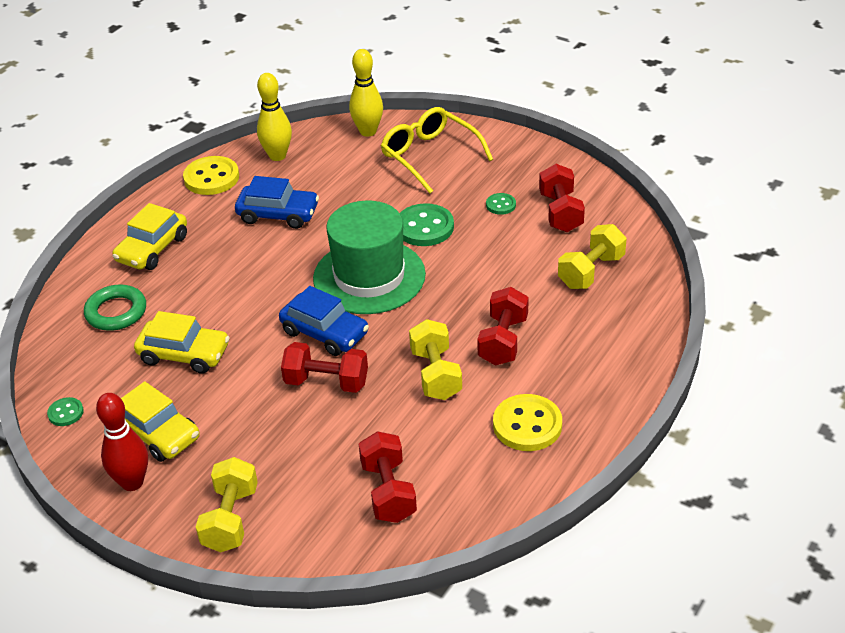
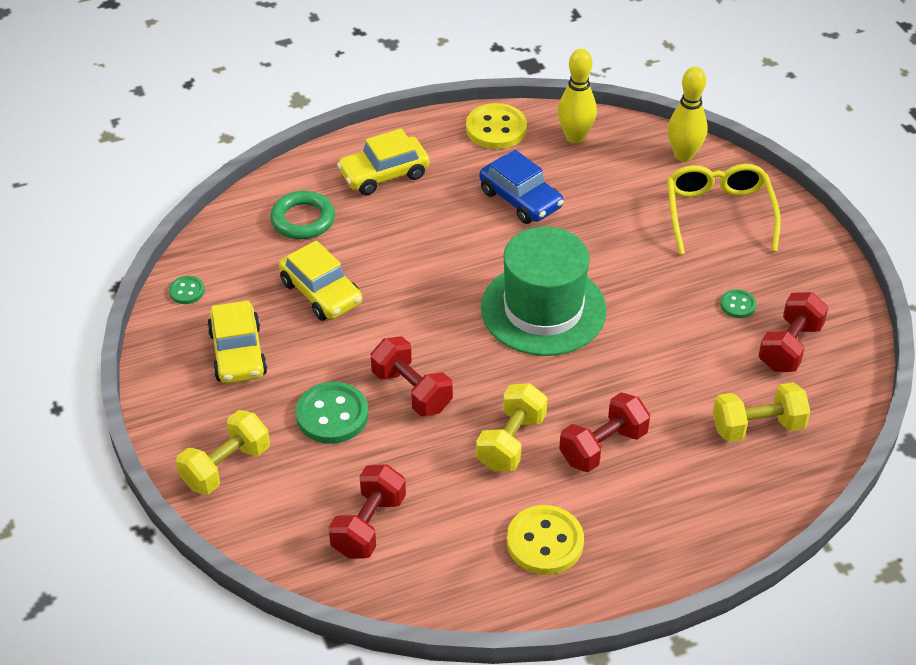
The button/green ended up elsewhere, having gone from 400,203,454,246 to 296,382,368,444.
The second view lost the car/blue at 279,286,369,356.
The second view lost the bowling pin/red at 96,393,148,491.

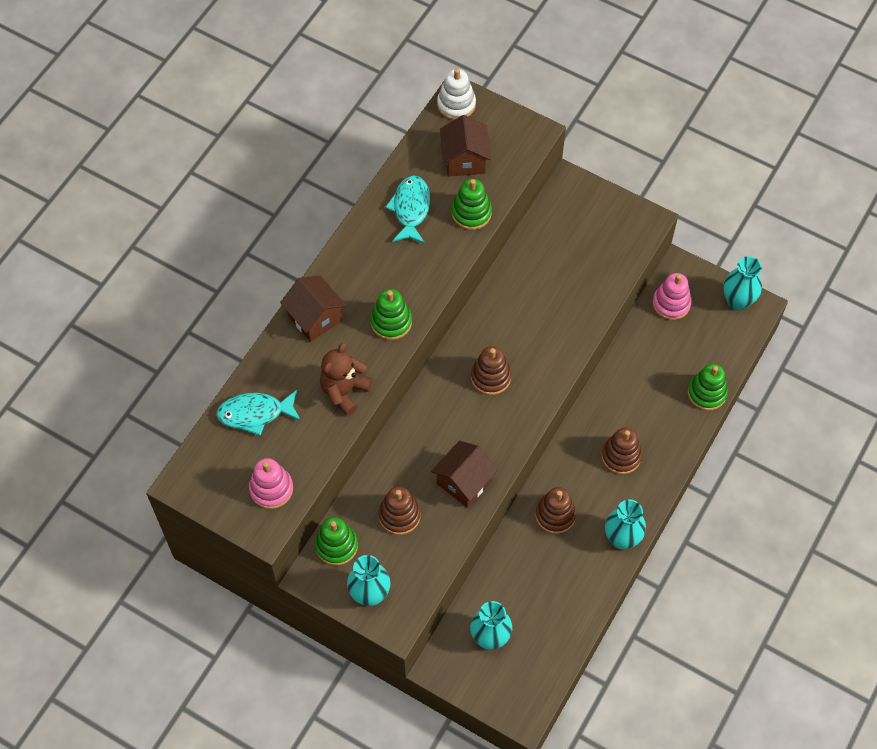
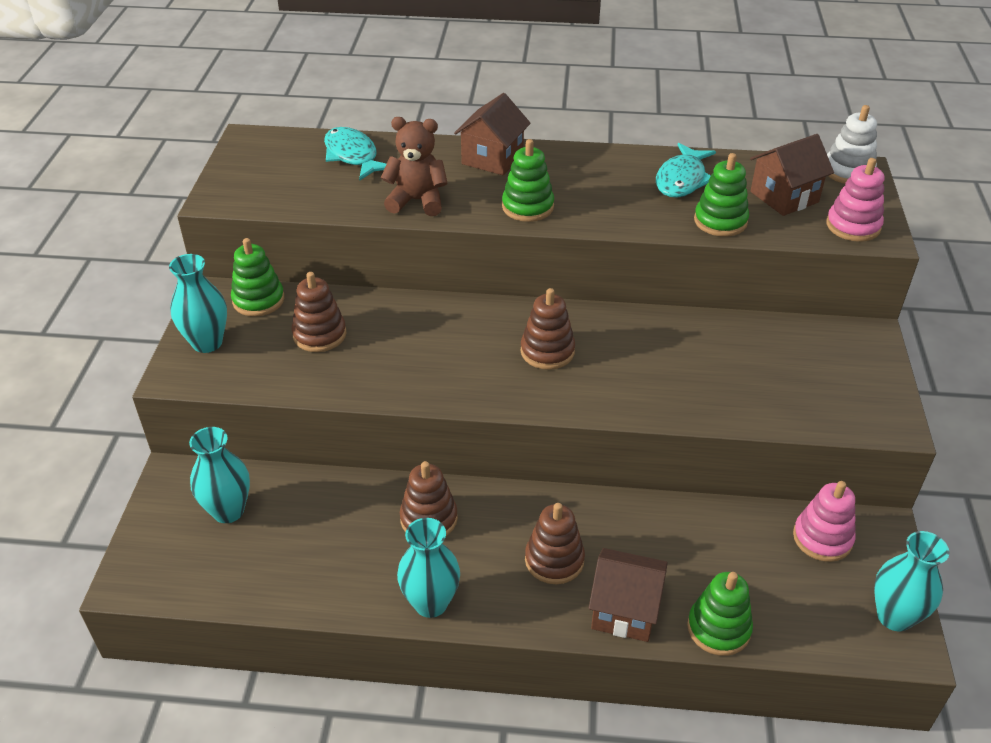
The fish/turquoise at 385,176,430,244 ended up facing another way, 135 degrees clockwise from before.
The house/brown ended up elsewhere, having gone from 431,441,498,508 to 589,548,668,642.
The stacking toy/pink ended up elsewhere, having gone from 249,458,293,509 to 826,158,884,242.

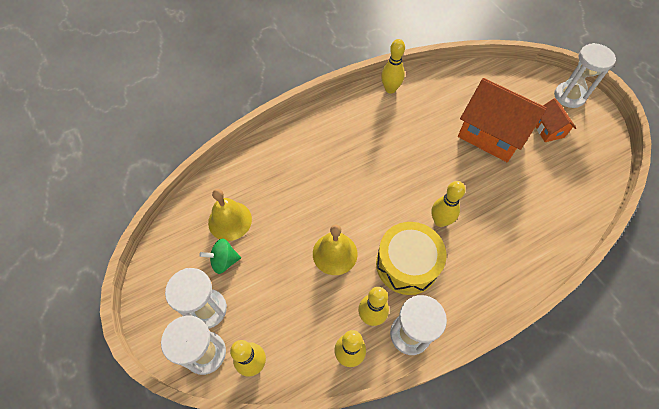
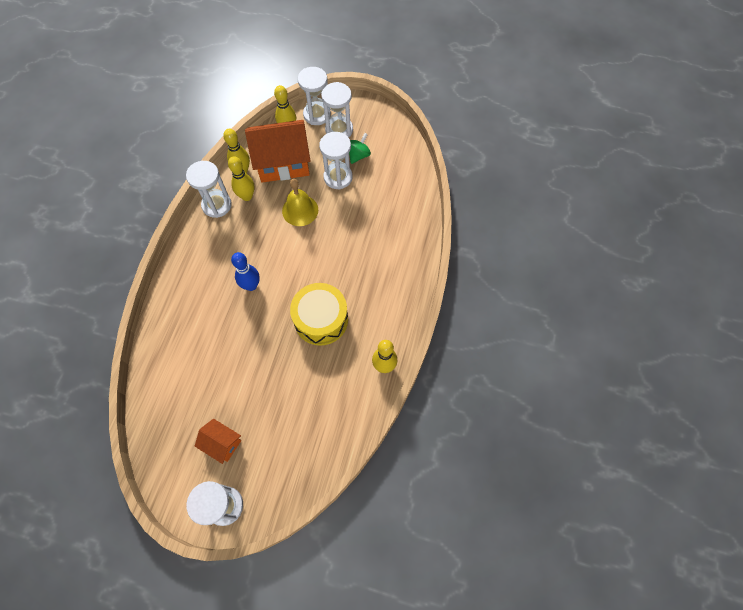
The house/orange ended up elsewhere, having gone from 458,78,547,162 to 245,120,311,183.
What was the bowling pin/yellow at 431,181,465,227 turned into the bowling pin/blue at 231,252,260,291.
The second view lost the bell/yellow at 208,189,252,241.
The drum/yellow ended up elsewhere, having gone from 376,222,446,295 to 290,283,348,346.
The second view gained the hourglass/white at 319,132,353,190.

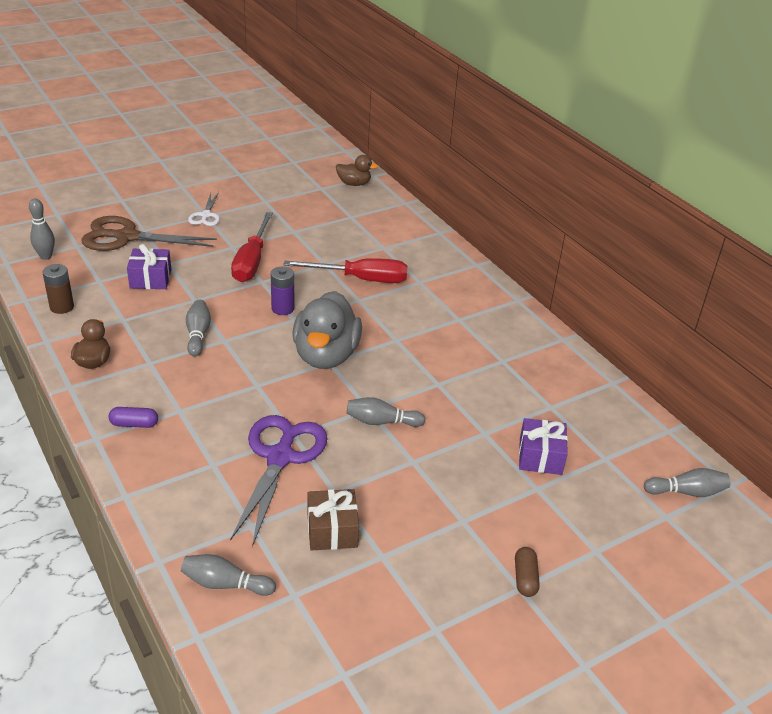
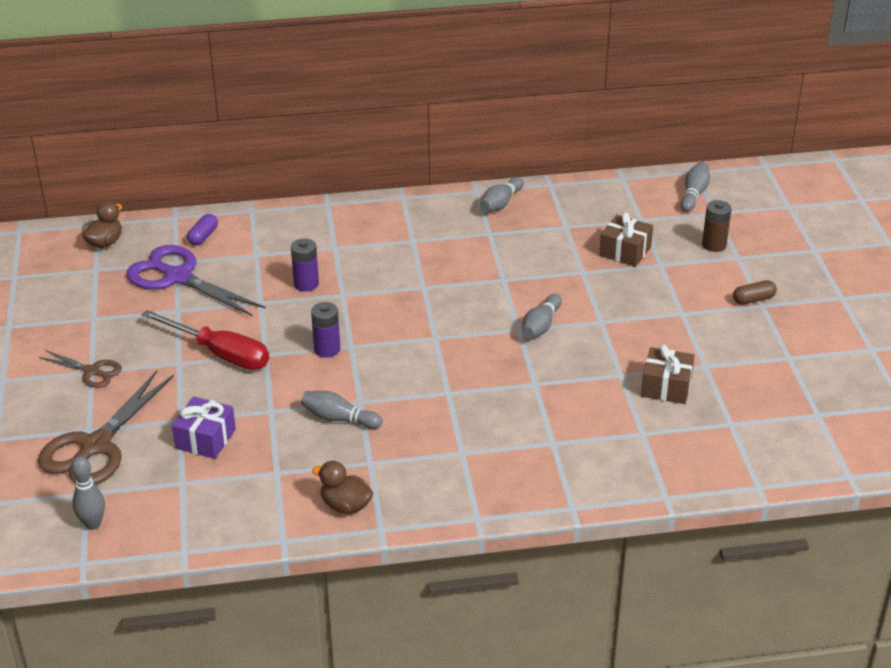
What was the scissors/white at 188,192,220,226 turned into the scissors/brown at 39,350,122,388.
Where the screwdriver/red stood at 283,258,408,283, the battery/purple came to stand at 291,238,319,292.
The battery/brown ended up elsewhere, having gone from 42,264,74,314 to 702,200,732,252.
The second view lost the duck/grey at 292,291,362,369.
The capsule/purple ended up elsewhere, having gone from 109,407,158,428 to 187,214,218,245.
The scissors/purple ended up elsewhere, having gone from 230,415,328,547 to 126,245,266,317.
What was the gift/purple at 519,418,568,475 turned into the gift/brown at 599,212,653,267.
The capsule/brown at 515,547,540,597 ended up facing another way, 45 degrees counterclockwise from before.
The bowling pin/grey ended up elsewhere, having gone from 181,554,276,596 to 480,177,524,212.

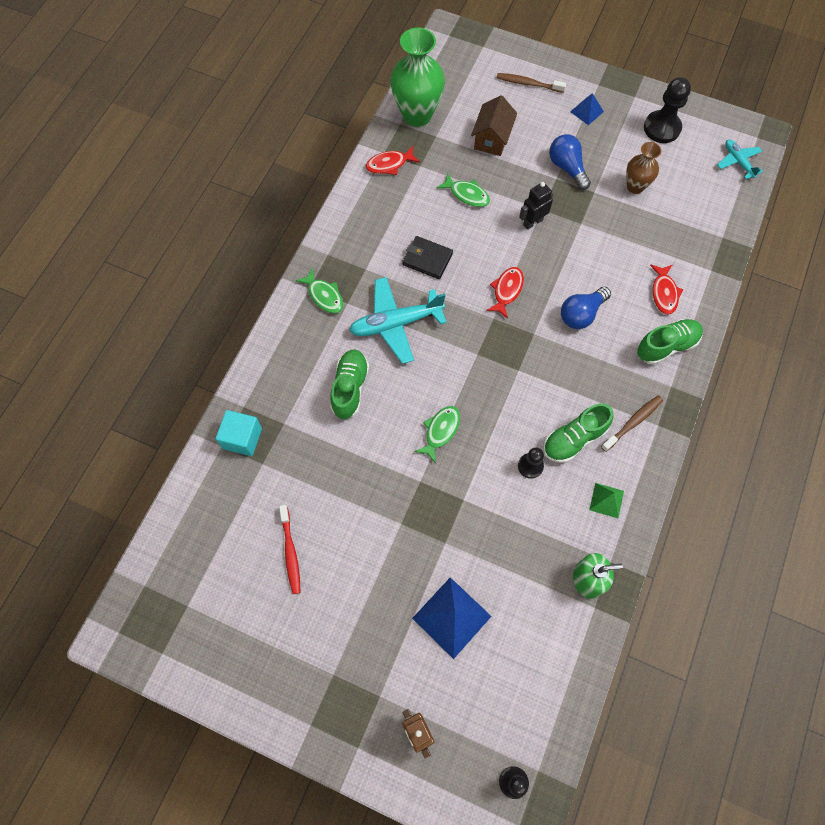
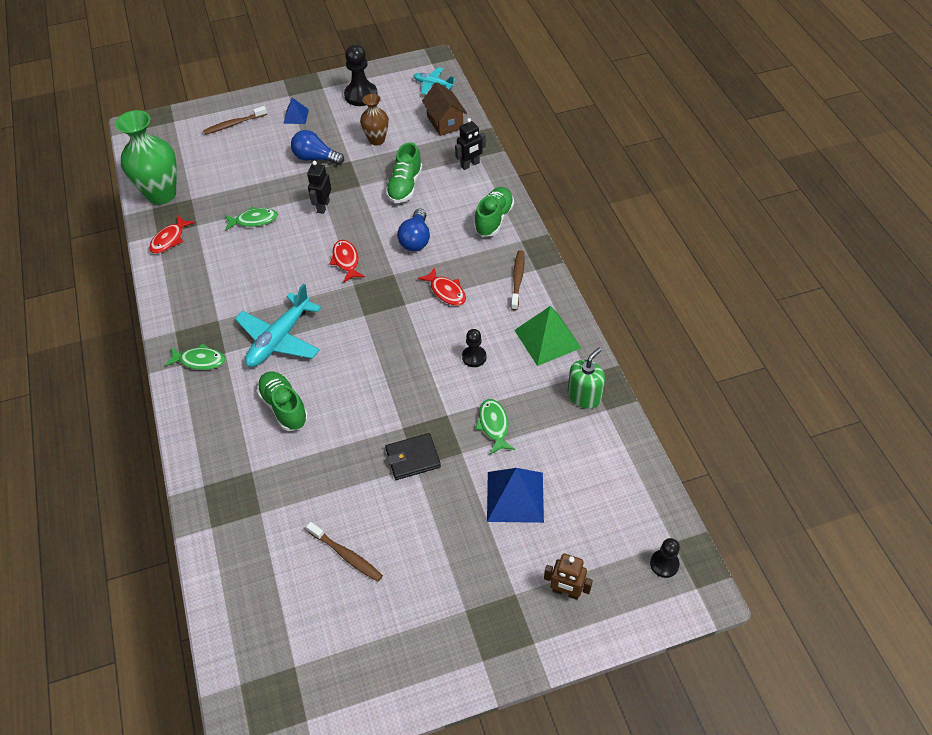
The house/brown ended up elsewhere, having gone from 471,95,517,156 to 422,82,467,136.
The wallet/black ended up elsewhere, having gone from 402,236,453,279 to 385,433,441,480.
The fish/red ended up elsewhere, having gone from 650,264,683,315 to 418,267,466,306.
The shoe/green ended up elsewhere, having gone from 543,403,614,463 to 386,142,422,203.
The fish/green ended up elsewhere, having gone from 414,406,460,463 to 475,399,515,455.
The second view lost the cube/turquoise at 216,410,262,456.
The size of the pyramid/green at 589,483,624,518 changed by a factor of 1.82.
What was the toothbrush/red at 279,505,301,594 turned into the toothbrush/brown at 306,522,383,582.
The second view gained the robot/black at 455,118,486,170.

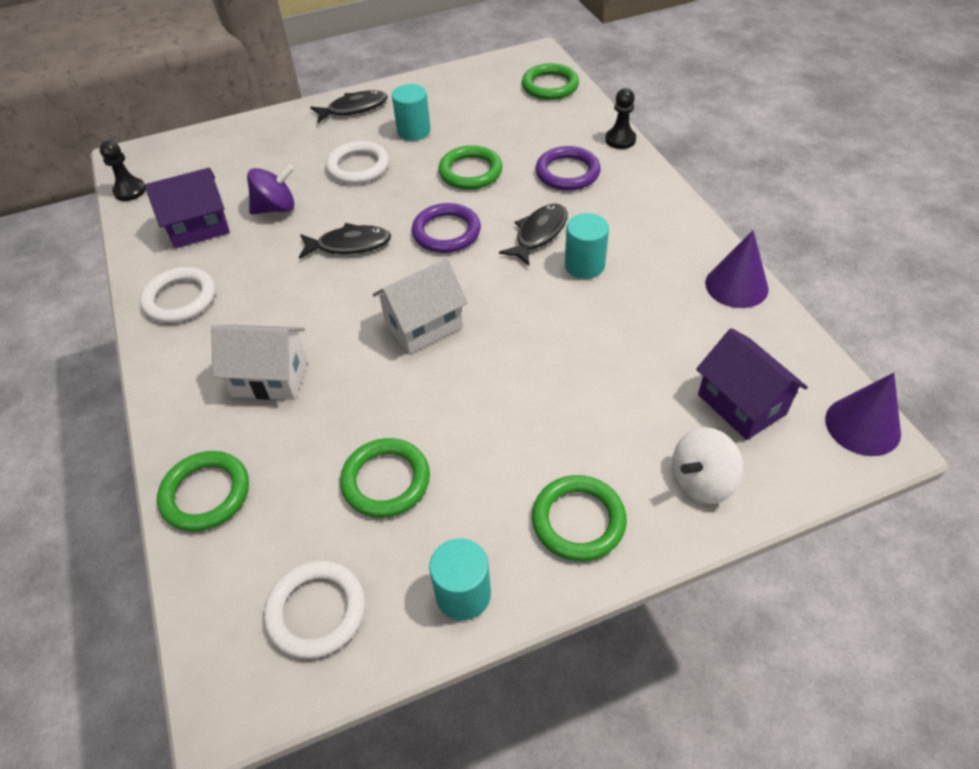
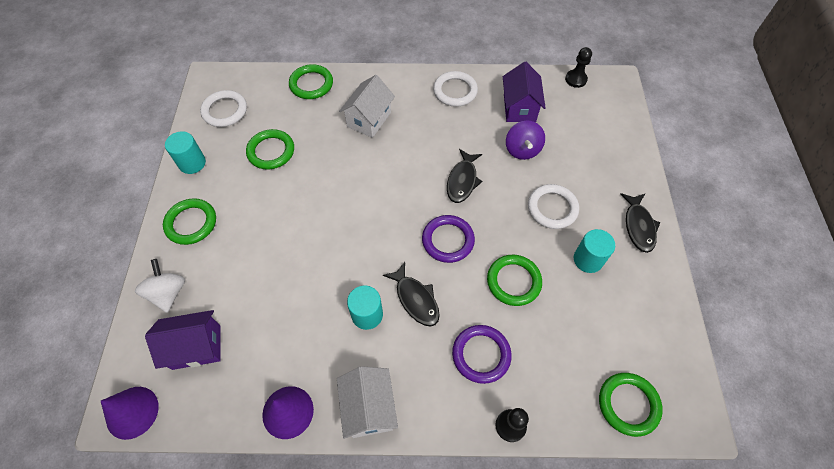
The house/white ended up elsewhere, having gone from 373,259,468,354 to 337,366,398,439.

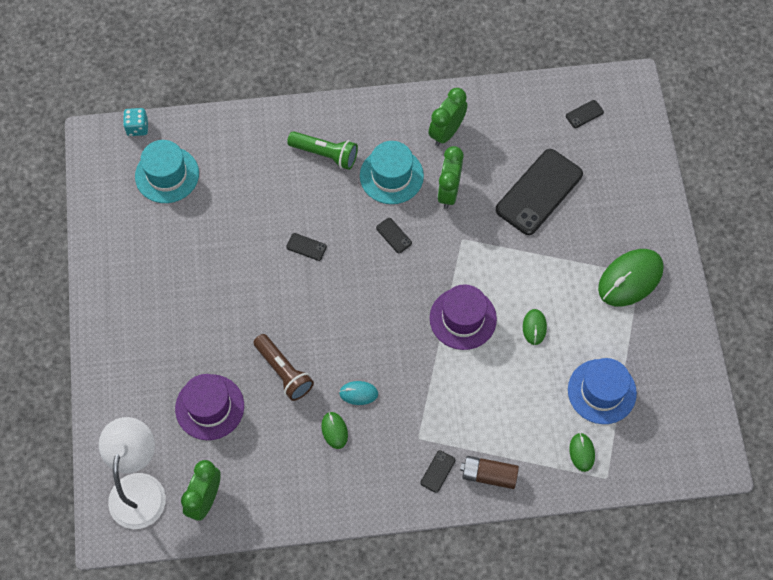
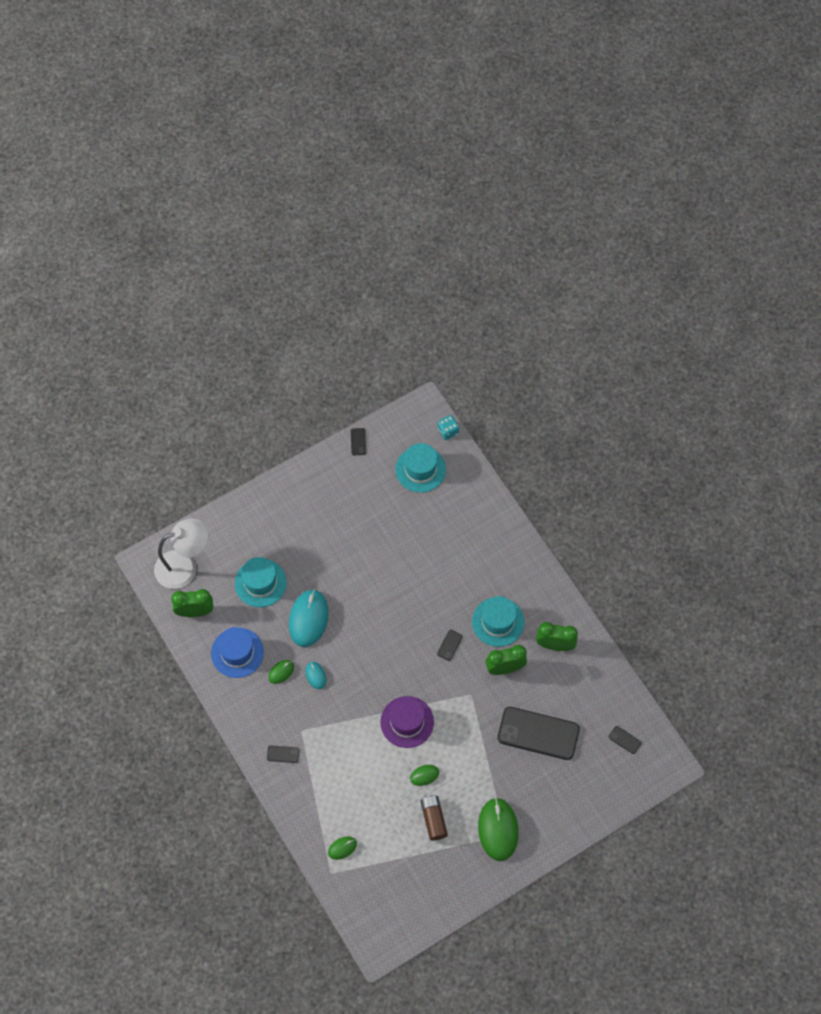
The second view lost the flashlight/green at 287,131,358,170.
The phone/black ended up elsewhere, having gone from 286,233,327,261 to 351,428,366,455.
The mouse/green at 598,249,664,306 ended up facing another way, 60 degrees clockwise from before.
Where the flashlight/brown stood at 253,334,314,401, the mouse/turquoise came to stand at 289,589,329,647.
The hat/blue ended up elsewhere, having gone from 568,358,637,424 to 211,627,264,678.
What was the hat/purple at 175,374,244,440 turned into the hat/turquoise at 235,557,287,607.
The battery/brown ended up elsewhere, having gone from 460,456,519,489 to 420,795,448,841.

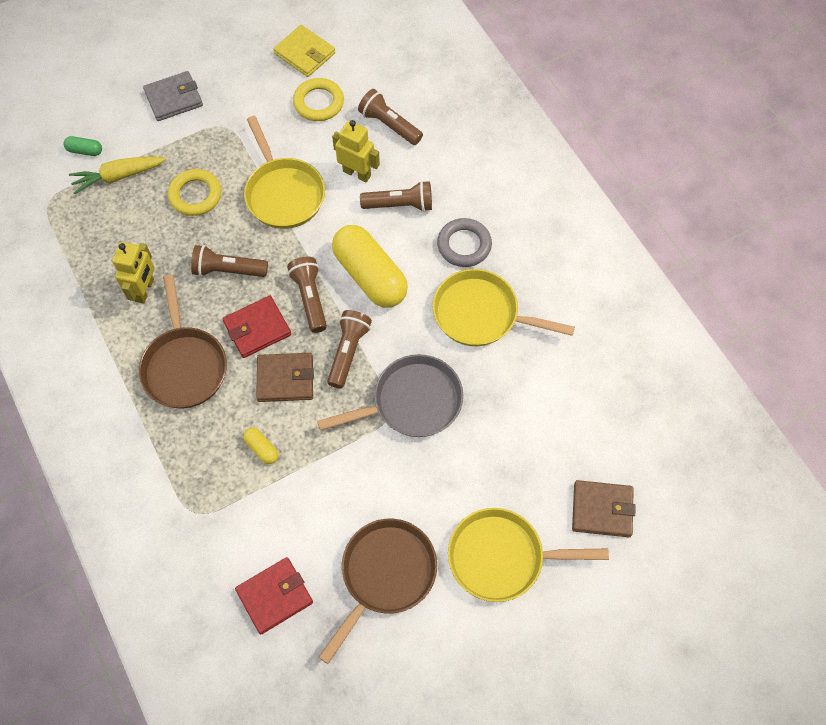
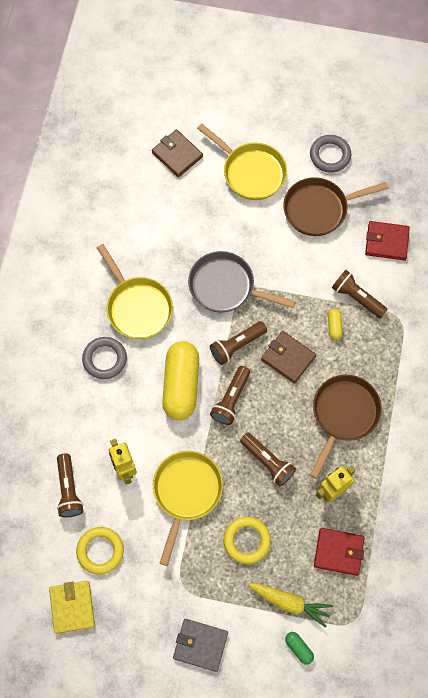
The flashlight/brown ended up elsewhere, having gone from 360,181,432,212 to 332,270,388,319.
The wallet/red ended up elsewhere, having gone from 223,296,291,358 to 314,528,365,576.
The second view gained the ring/grey at 310,135,351,173.

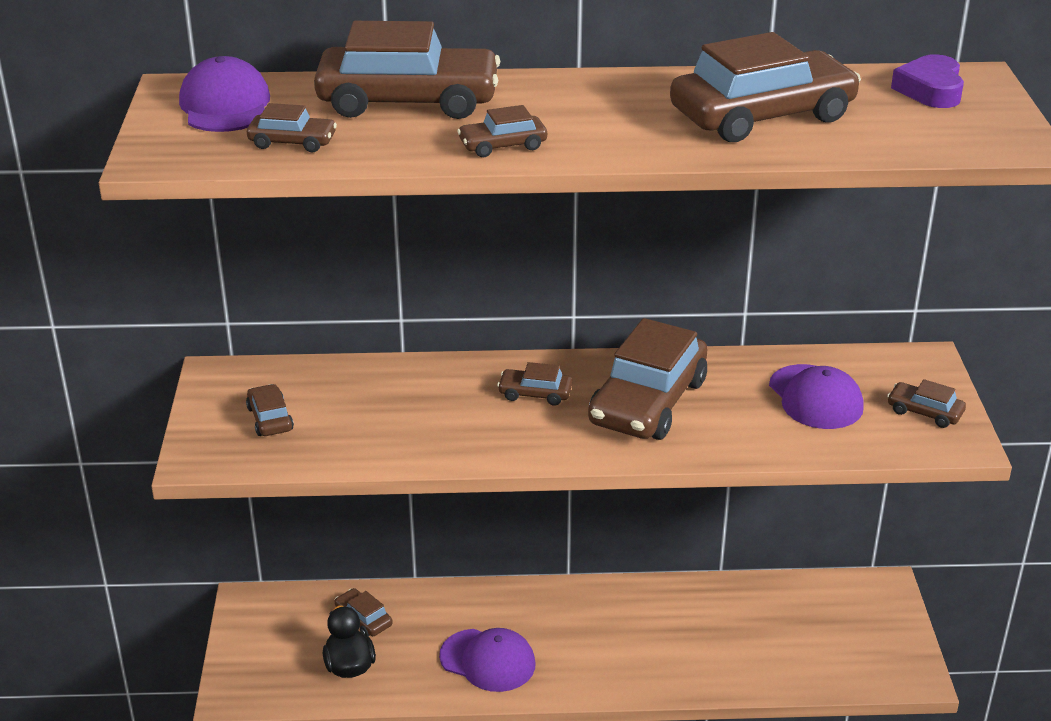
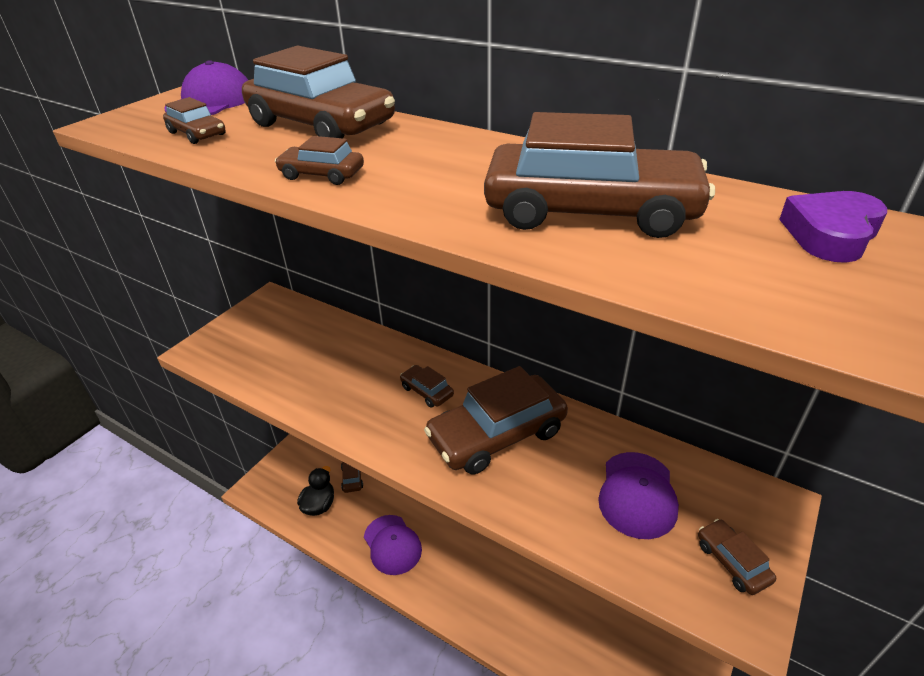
The second view lost the car/brown at 246,384,294,436.

